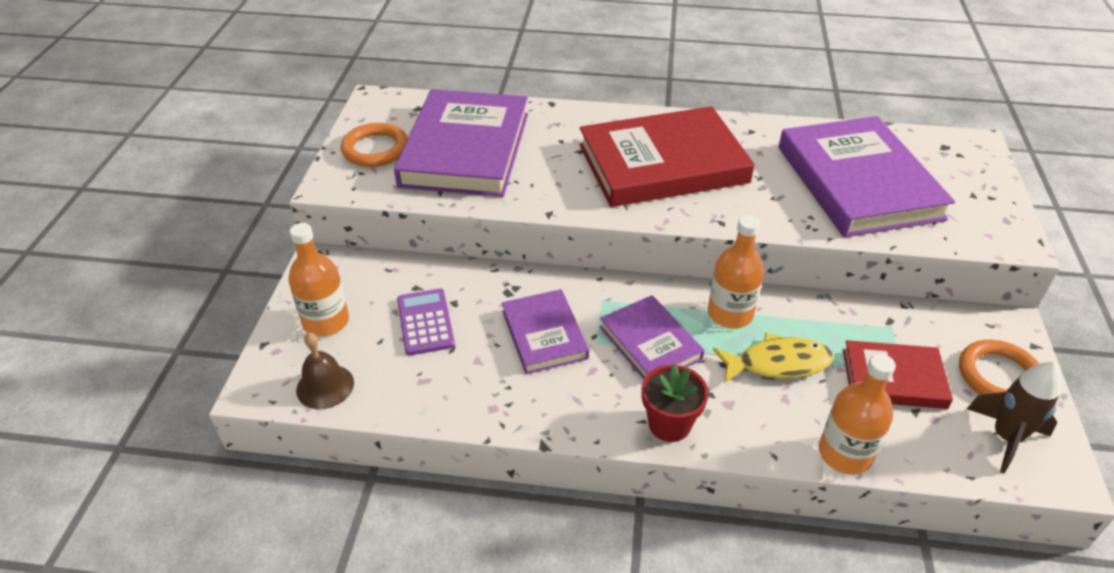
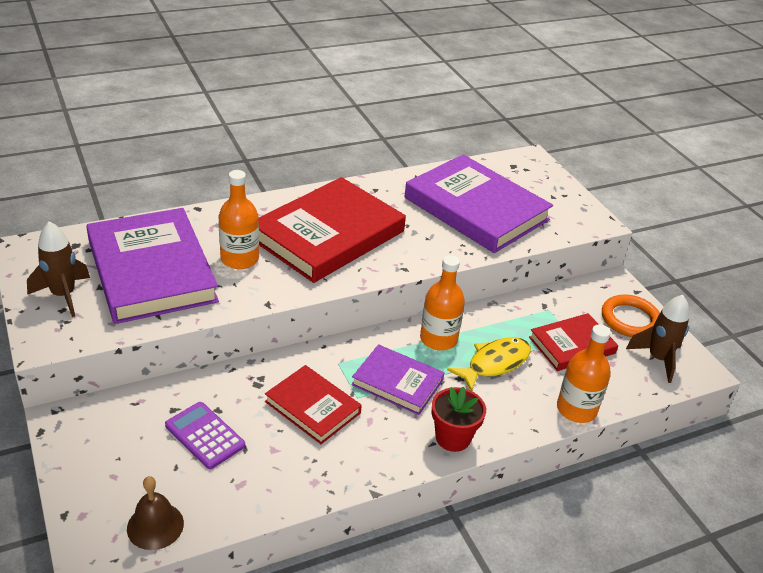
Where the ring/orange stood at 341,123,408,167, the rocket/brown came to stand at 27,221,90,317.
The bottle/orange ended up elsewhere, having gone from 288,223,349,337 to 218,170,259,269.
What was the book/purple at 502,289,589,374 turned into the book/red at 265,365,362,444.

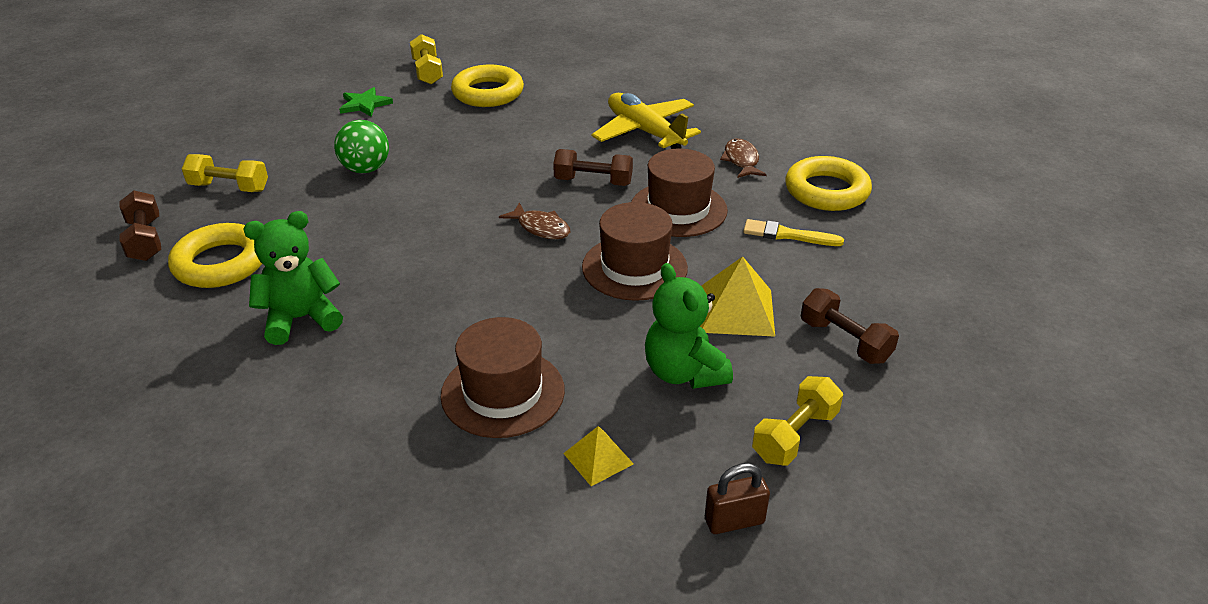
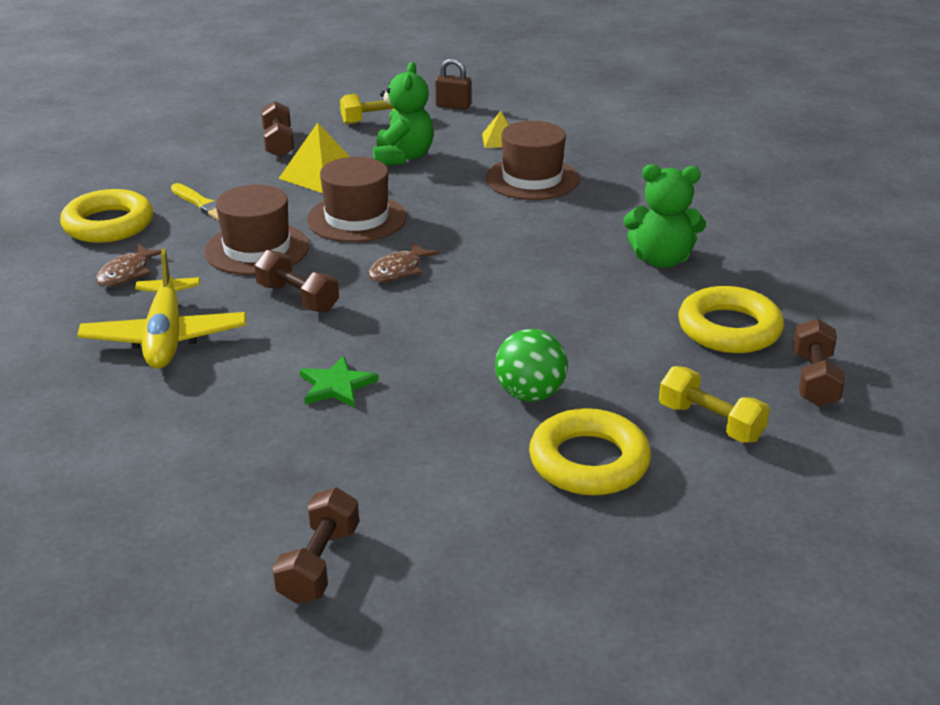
What was the dumbbell/yellow at 410,34,443,85 turned into the dumbbell/brown at 273,488,359,604.
The ring/yellow ended up elsewhere, having gone from 451,64,524,107 to 529,408,651,495.
The star/green ended up elsewhere, having gone from 339,87,393,117 to 300,356,378,408.
The fish/brown at 499,202,570,239 ended up facing another way, 120 degrees counterclockwise from before.

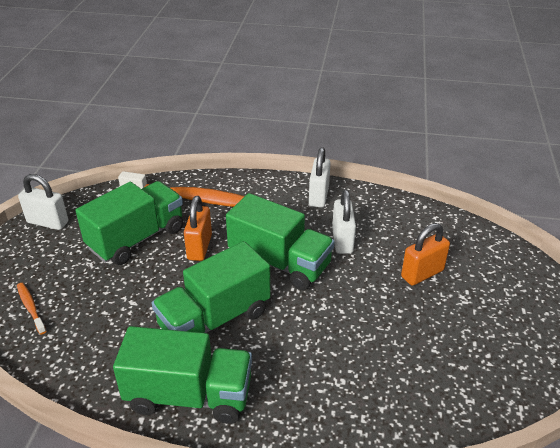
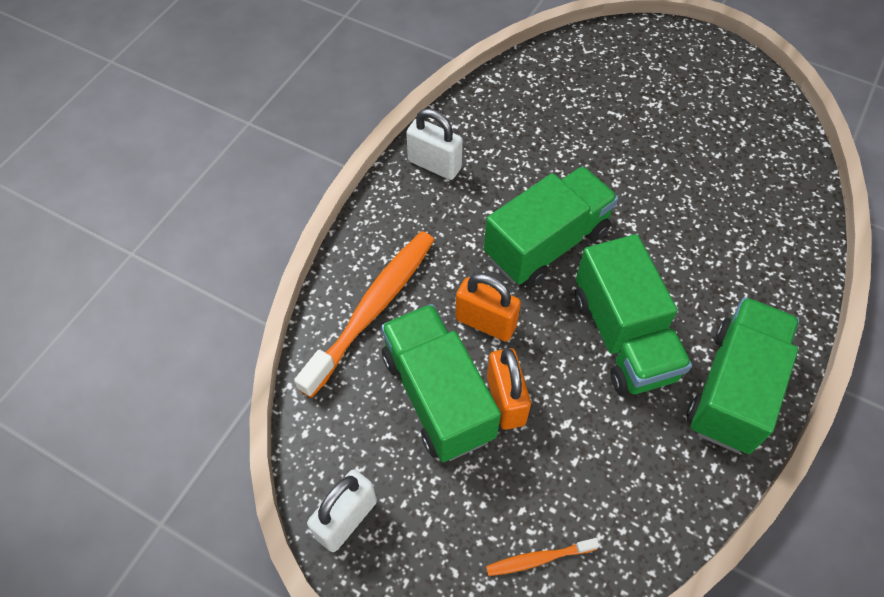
The second view lost the padlock/white at 332,189,356,254.
The padlock/orange ended up elsewhere, having gone from 401,223,450,286 to 487,348,531,430.

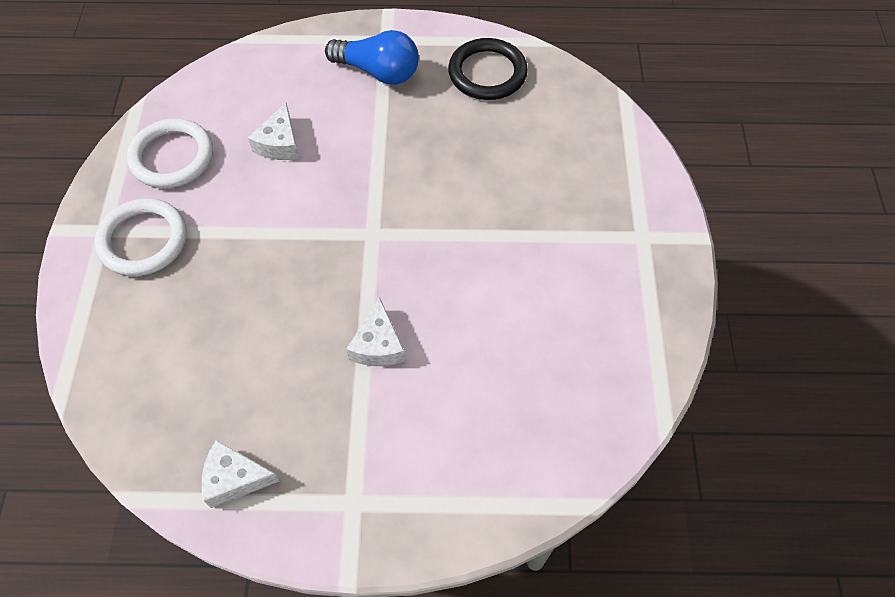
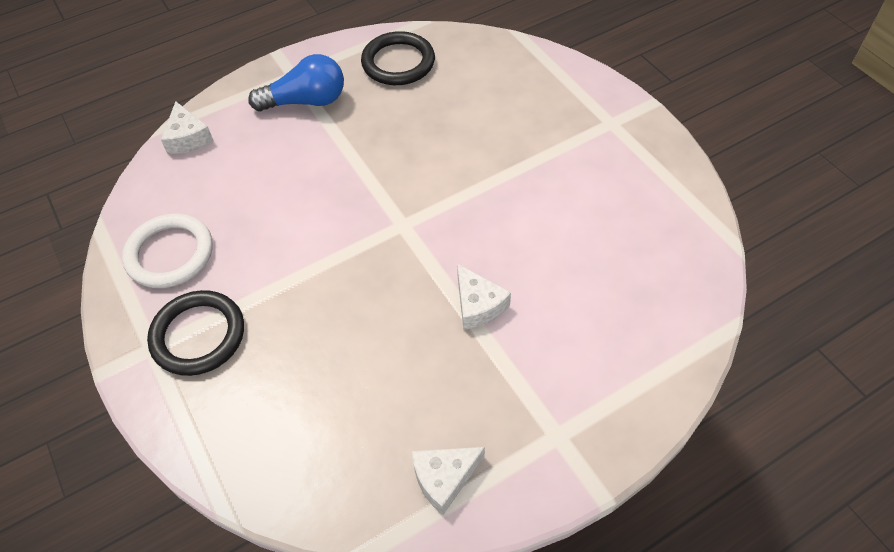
The cheese/white ended up elsewhere, having gone from 248,103,299,160 to 161,101,213,154.
What was the ring/white at 95,198,187,276 turned into the ring/black at 147,290,244,376.

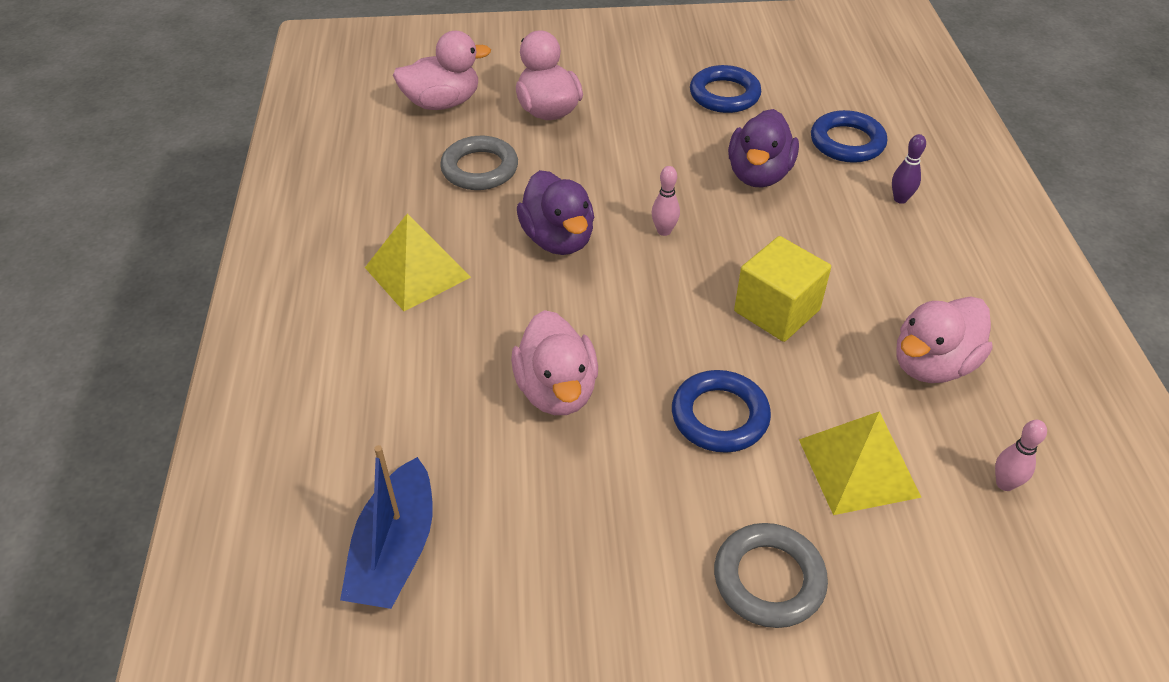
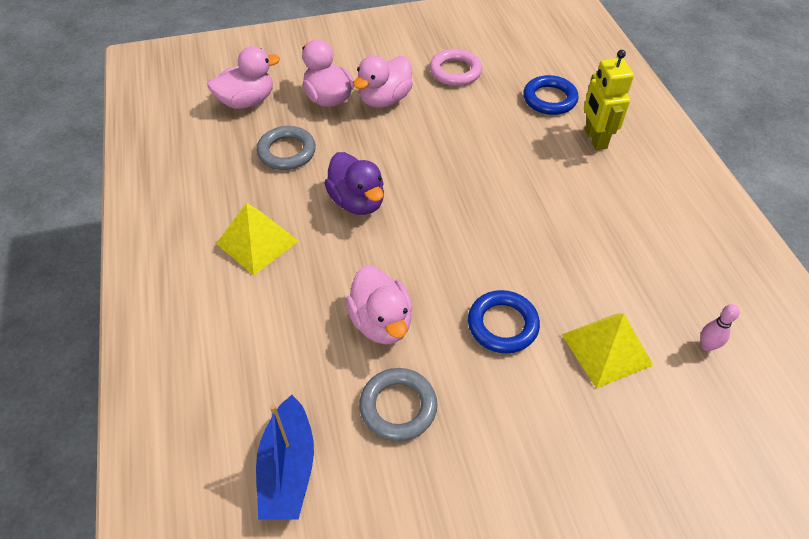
What was the ring/blue at 690,65,761,113 turned into the ring/pink at 430,49,482,86.
The second view lost the duck/purple at 728,109,799,187.
Where the bowling pin/purple stood at 892,134,926,204, the robot/yellow came to stand at 584,50,634,150.
The second view lost the bowling pin/pink at 652,166,680,236.
The second view lost the cube/yellow at 734,236,831,342.
The duck/pink ended up elsewhere, having gone from 896,296,993,383 to 353,55,413,108.
The ring/grey ended up elsewhere, having gone from 714,523,828,628 to 359,368,437,441.

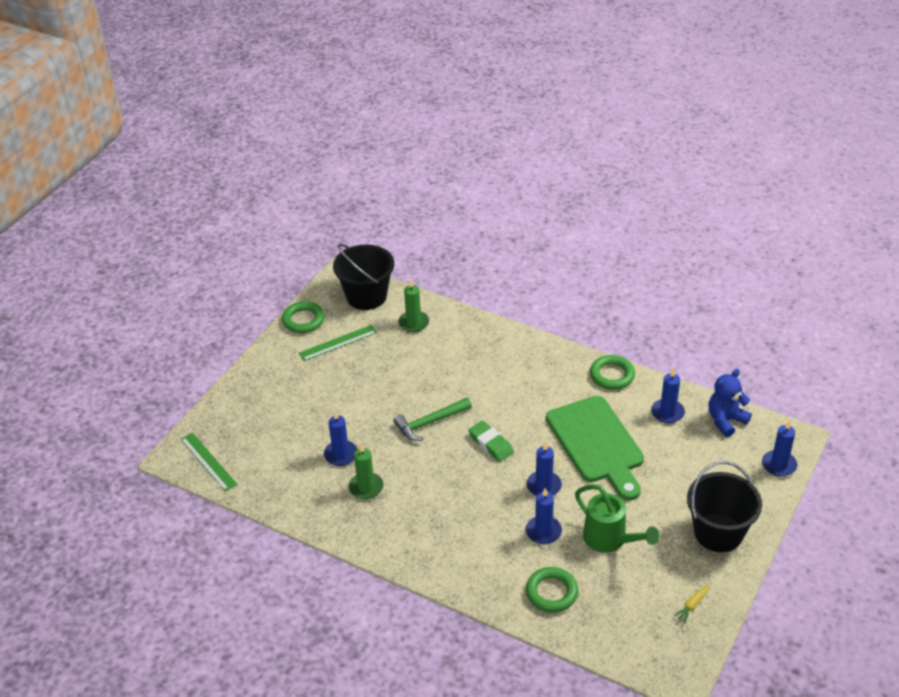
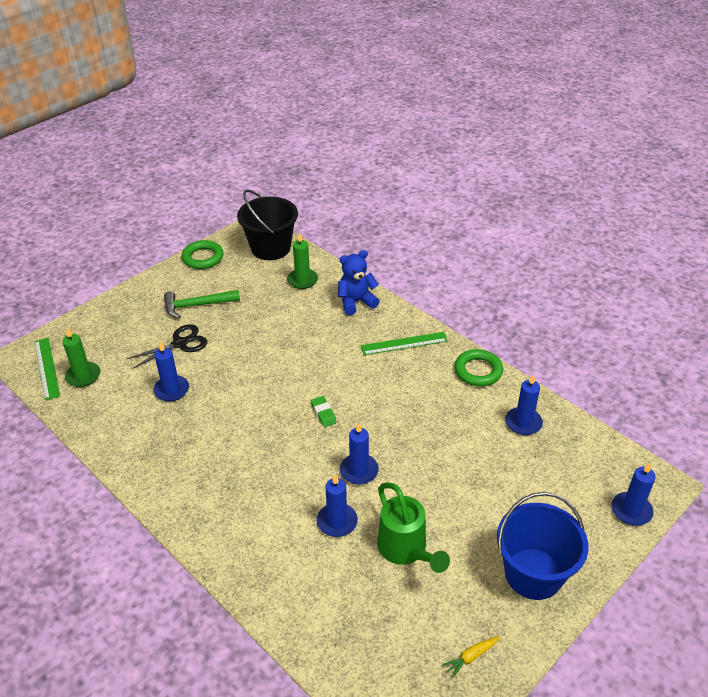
The ruler/green ended up elsewhere, having gone from 299,325,377,361 to 361,332,448,355.
The teddy bear/blue ended up elsewhere, having gone from 709,369,752,437 to 338,250,380,315.
The second view lost the cutting board/green at 546,396,644,501.
The hammer/green ended up elsewhere, having gone from 393,398,472,441 to 164,290,240,319.
The size of the eraser/green at 468,421,514,462 changed by a factor of 0.67.
The candle/green ended up elsewhere, having gone from 349,443,384,499 to 62,328,100,387.
What was the bucket/black at 687,461,762,552 turned into the bucket/blue at 497,492,589,600.
The second view lost the ring/green at 526,567,578,613.
The second view gained the scissors/black at 126,324,207,369.

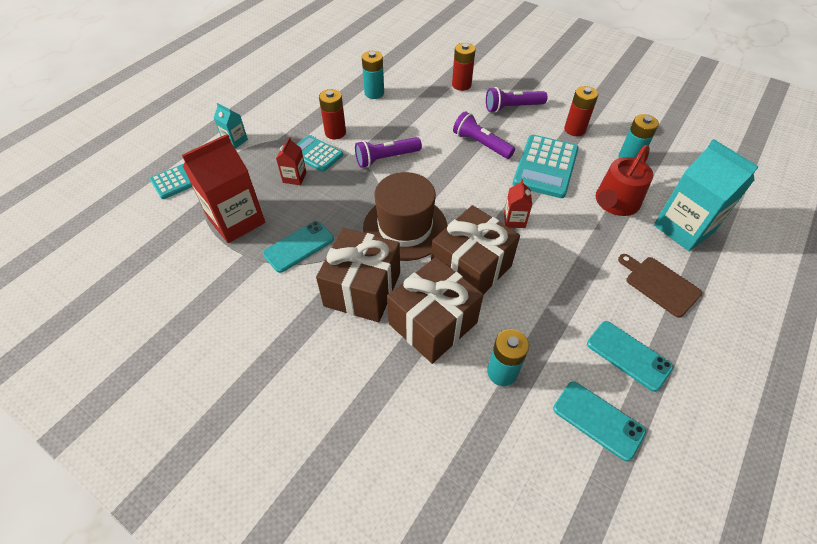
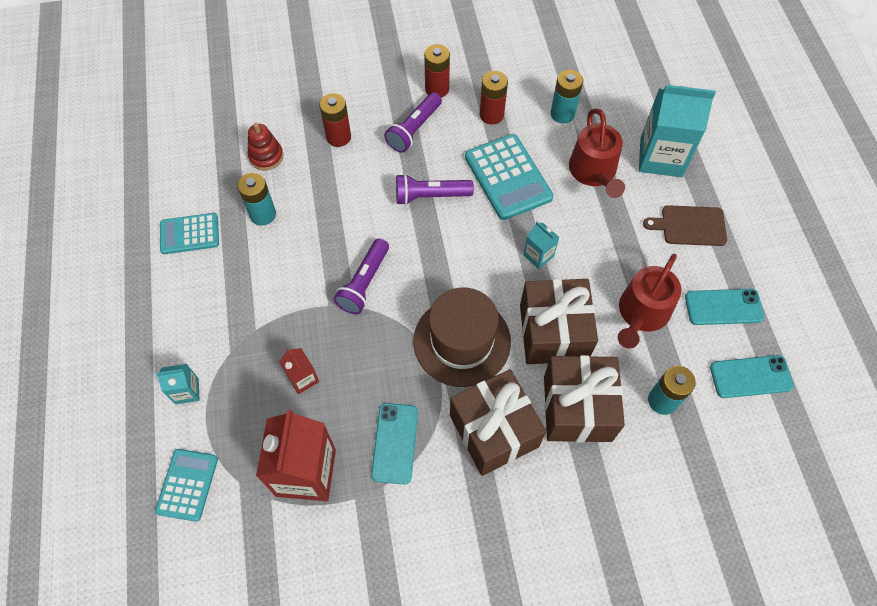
The battery/red ended up elsewhere, having gone from 319,89,346,139 to 424,44,450,98.
The calculator/turquoise ended up elsewhere, having gone from 297,135,343,172 to 160,213,219,254.
What was the carton/red at 504,179,532,228 turned into the carton/turquoise at 523,221,560,269.
The second view gained the stacking toy/red at 248,123,283,170.
The second view gained the watering can/red at 618,254,681,348.

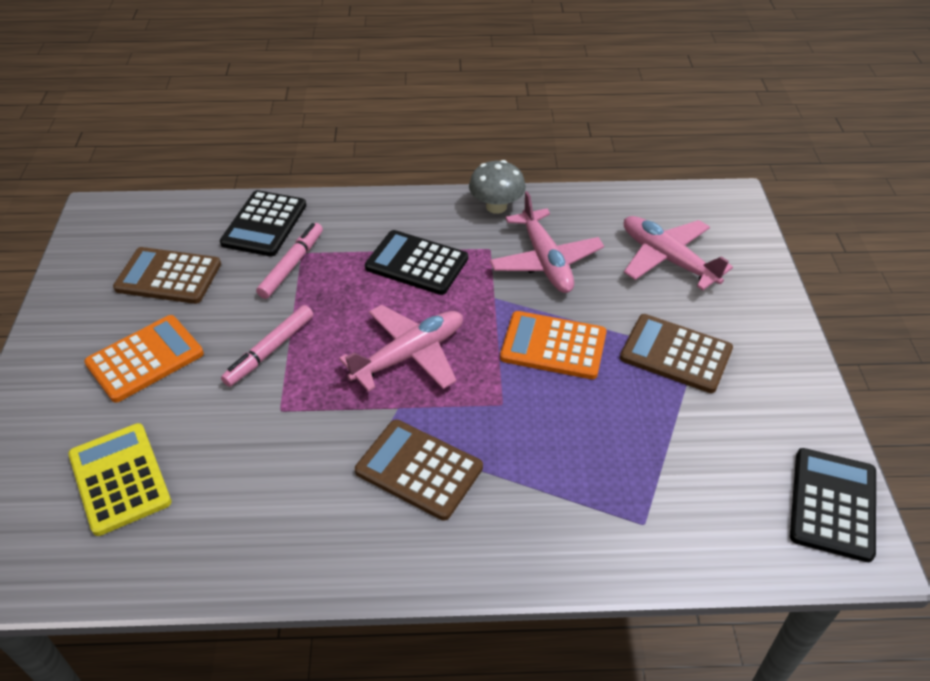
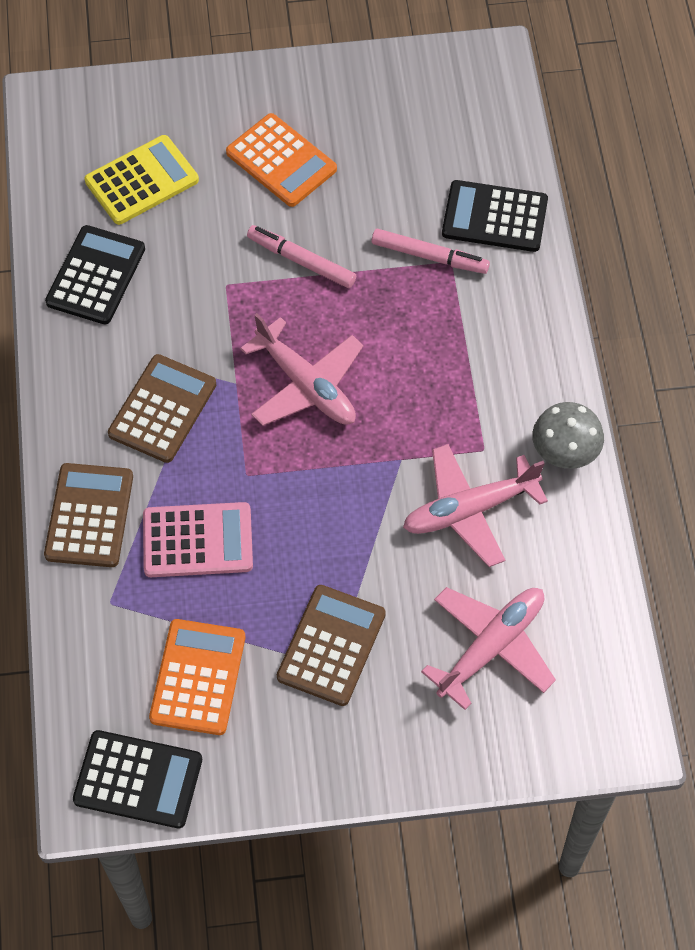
The calculator/black ended up elsewhere, having gone from 365,230,468,295 to 45,225,145,324.
The calculator/brown ended up elsewhere, having gone from 113,247,221,304 to 44,463,133,567.
The calculator/orange ended up elsewhere, having gone from 500,311,607,379 to 149,619,245,735.
The second view gained the calculator/pink at 143,502,253,577.

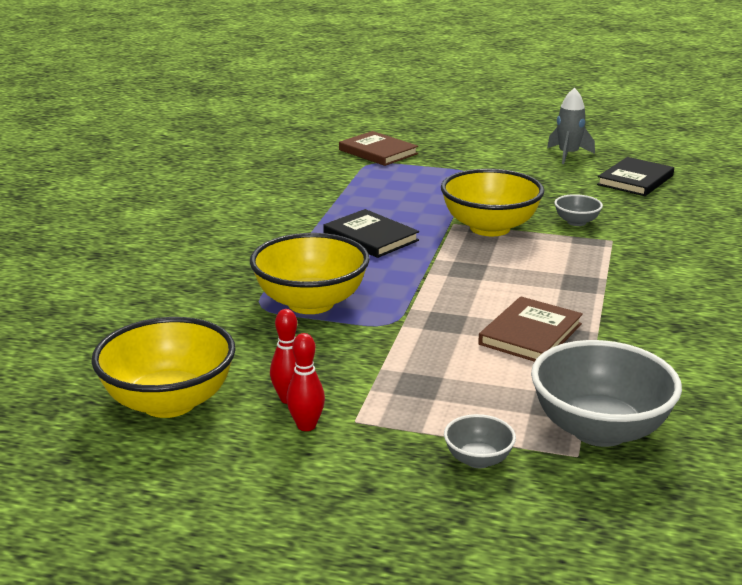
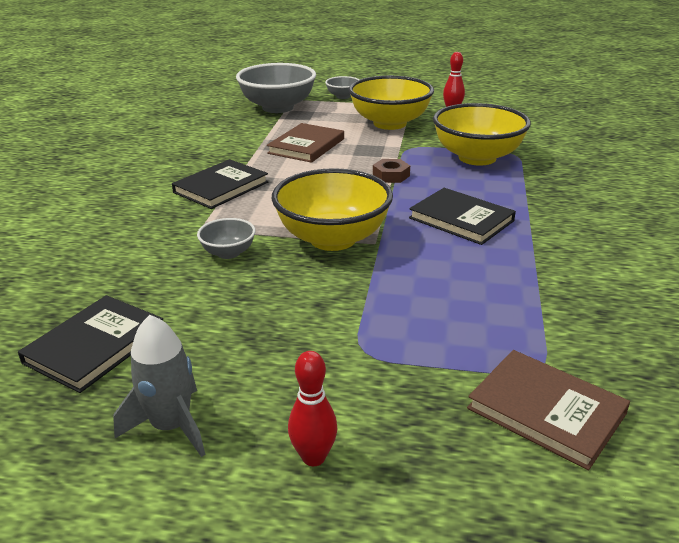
The bowl/yellow ended up elsewhere, having gone from 91,317,236,418 to 348,76,434,130.
The bowling pin/red ended up elsewhere, having gone from 286,333,325,431 to 288,351,338,466.
The second view gained the book/black at 172,159,268,209.
The second view gained the nut/brown at 373,159,410,183.

